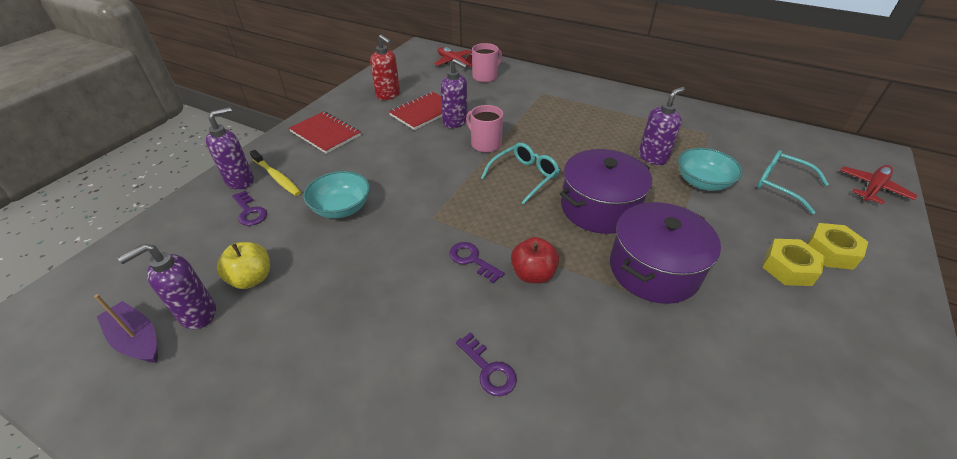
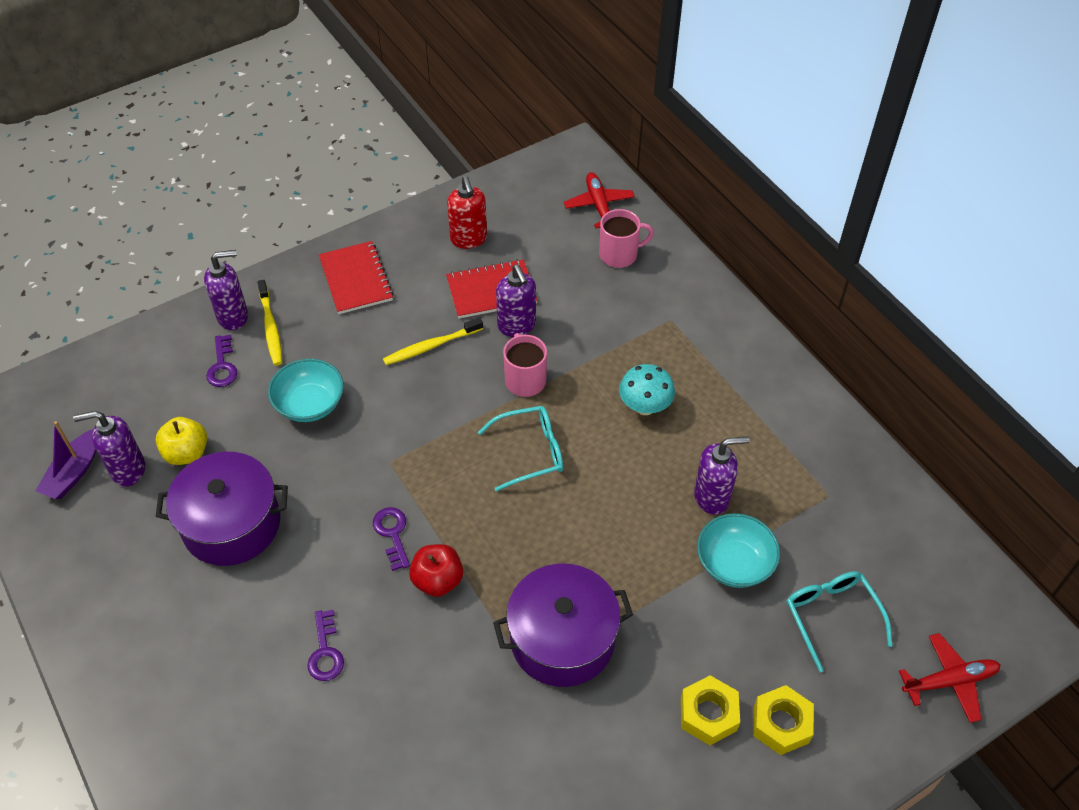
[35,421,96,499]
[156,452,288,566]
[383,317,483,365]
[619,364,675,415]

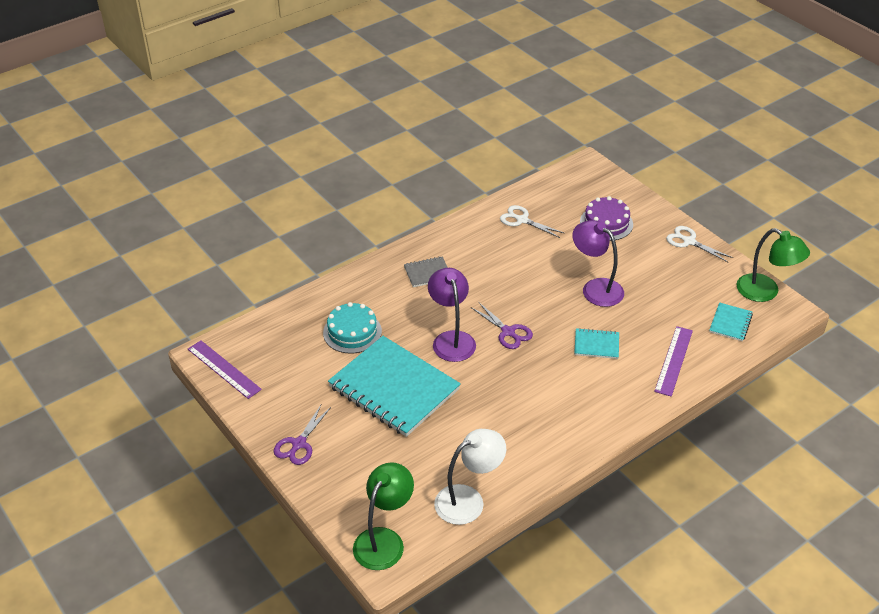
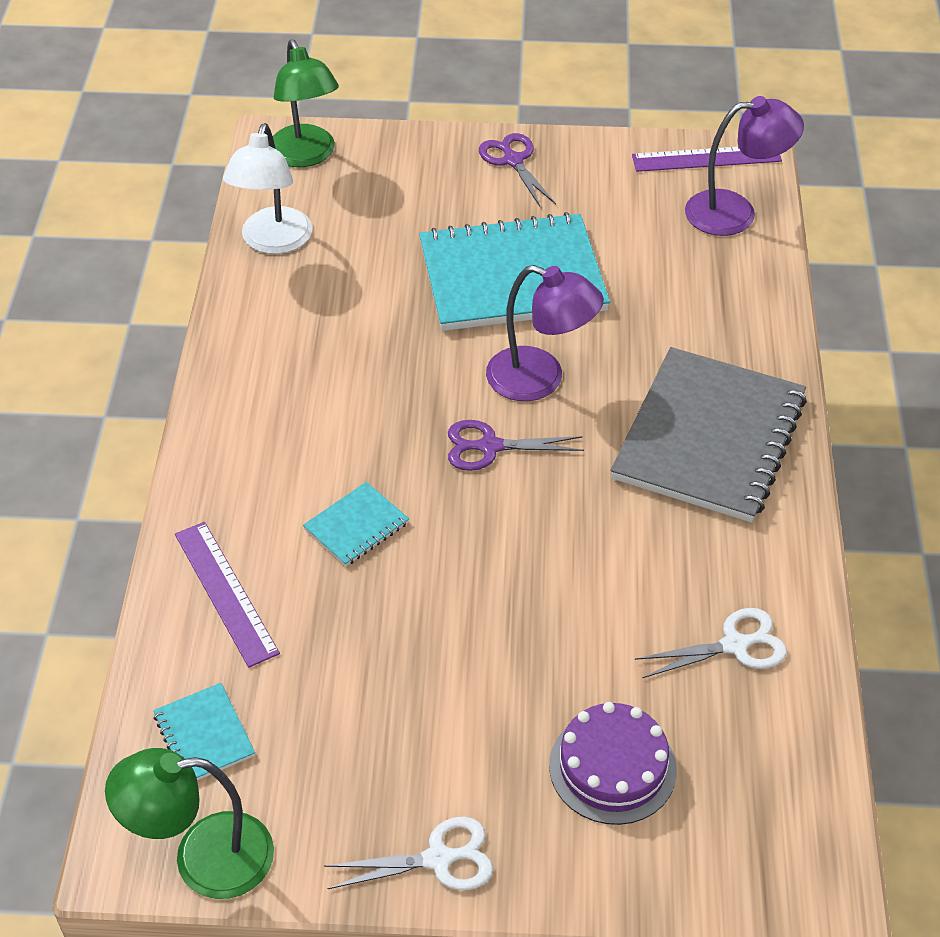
[611,347,807,522]
[685,96,804,236]
[323,302,382,354] (first image)

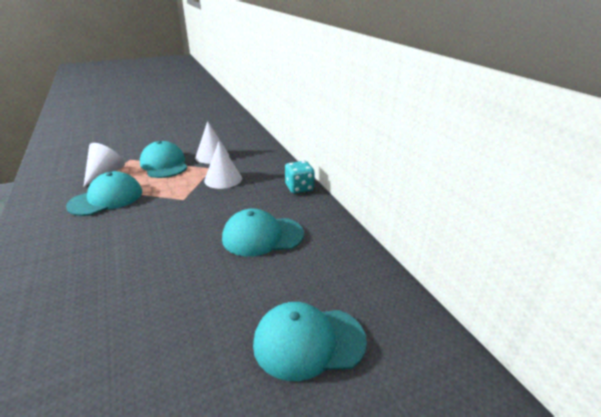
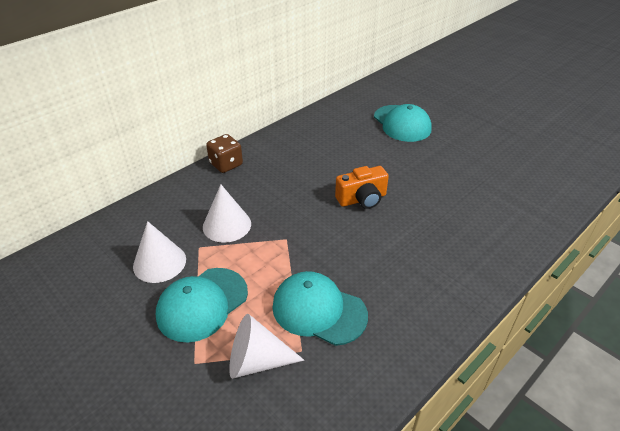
[206,134,243,173]
[335,166,389,209]
[222,209,304,256] (first image)

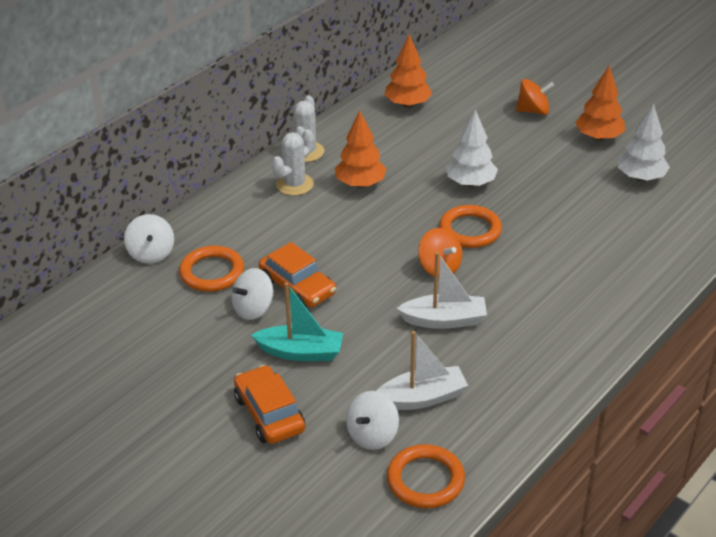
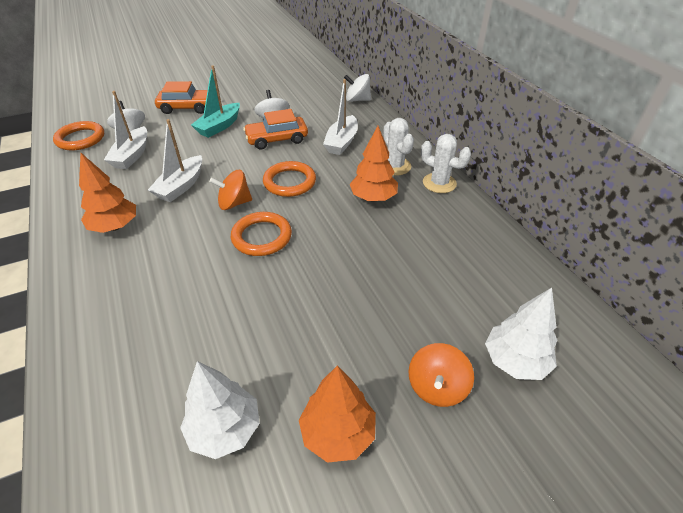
[79,153,136,233]
[263,161,316,197]
[323,79,358,155]
[485,288,557,380]

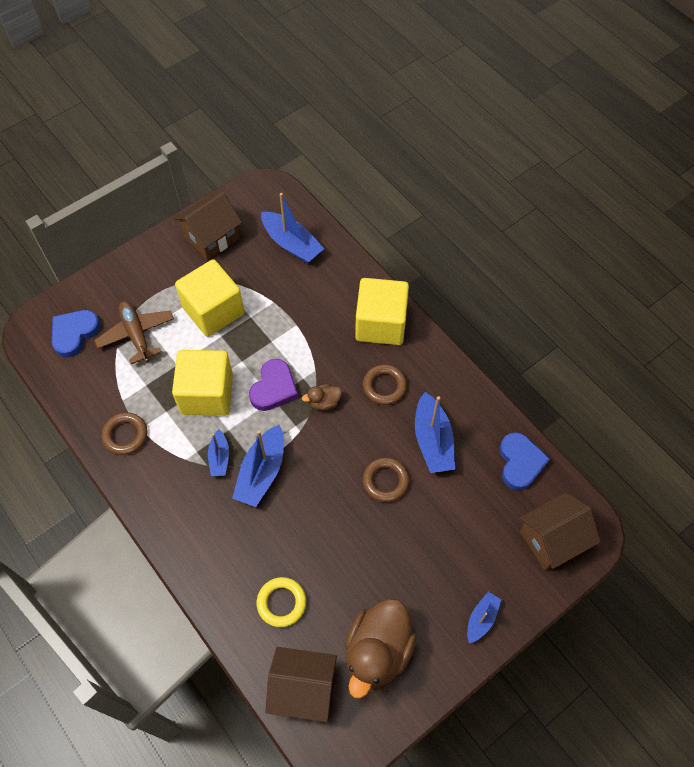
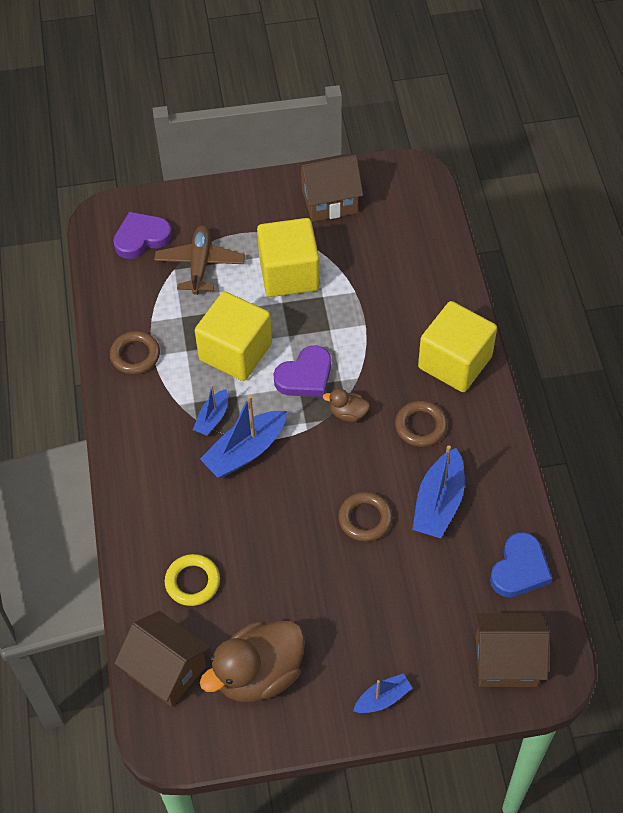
[113,212,172,259]
[261,193,324,263] (first image)

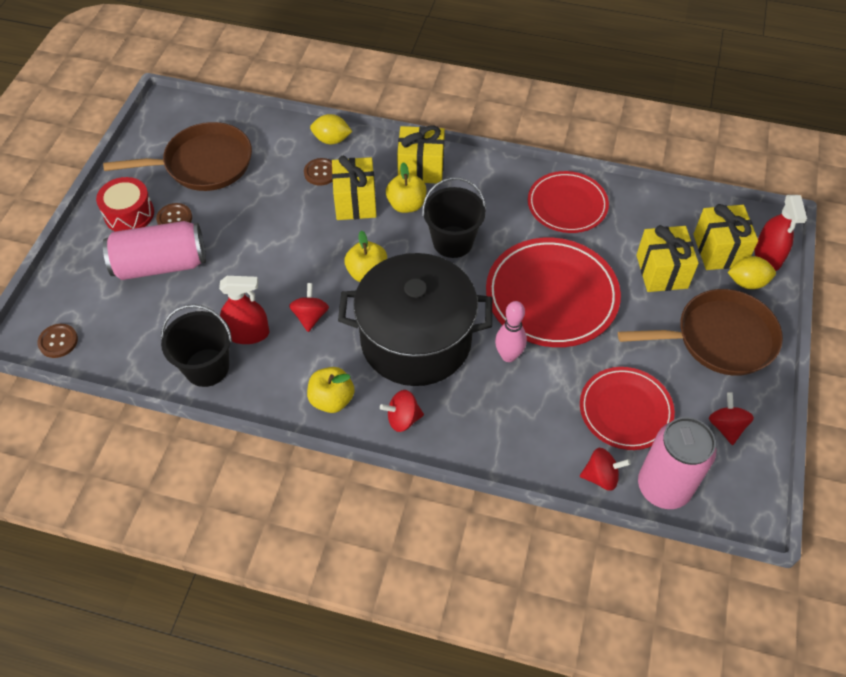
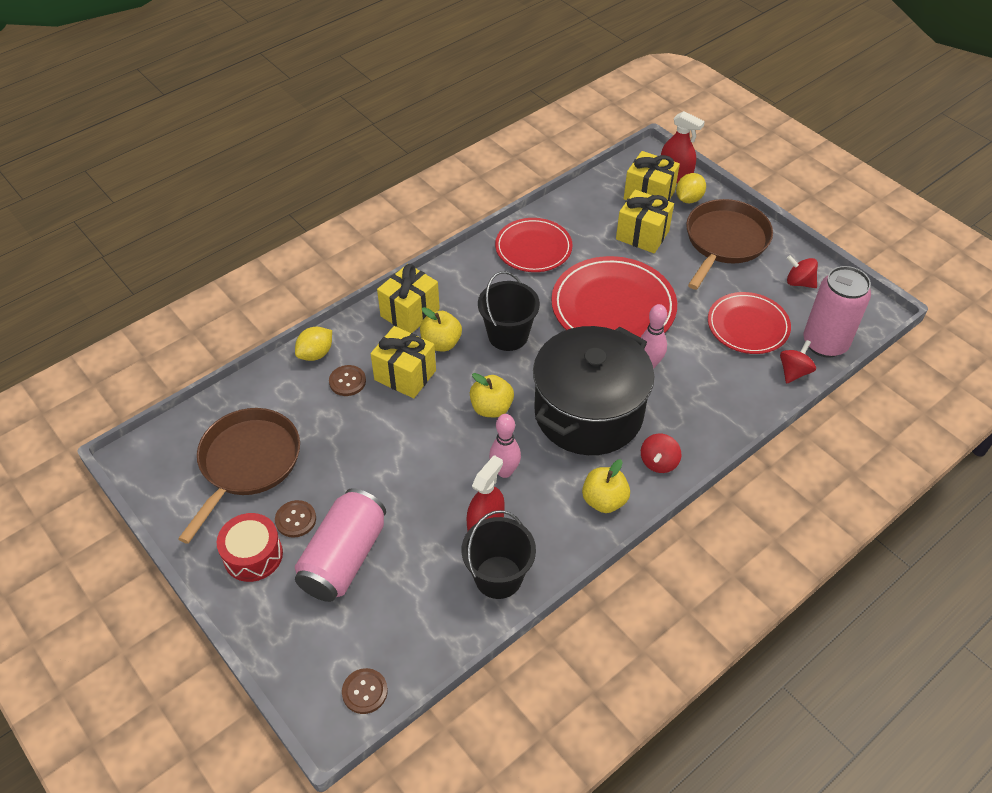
[489,414,521,478]

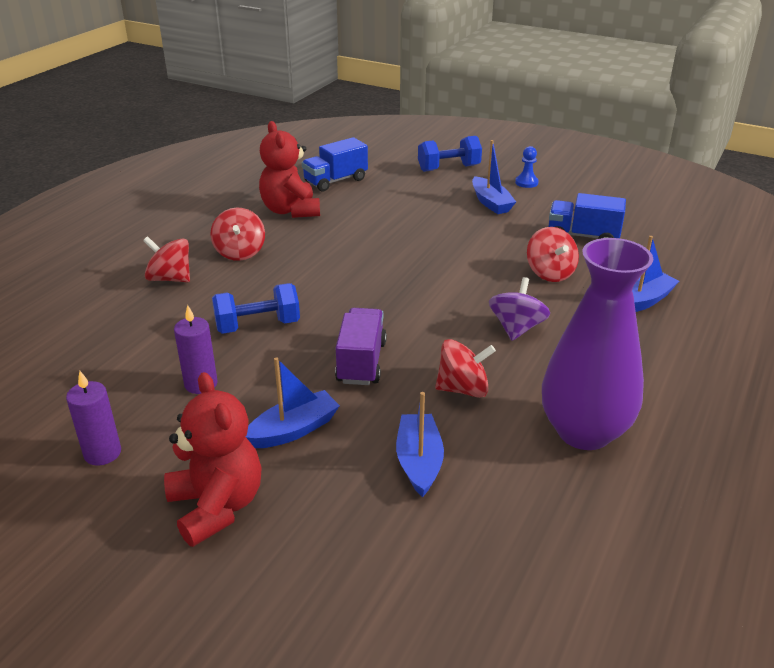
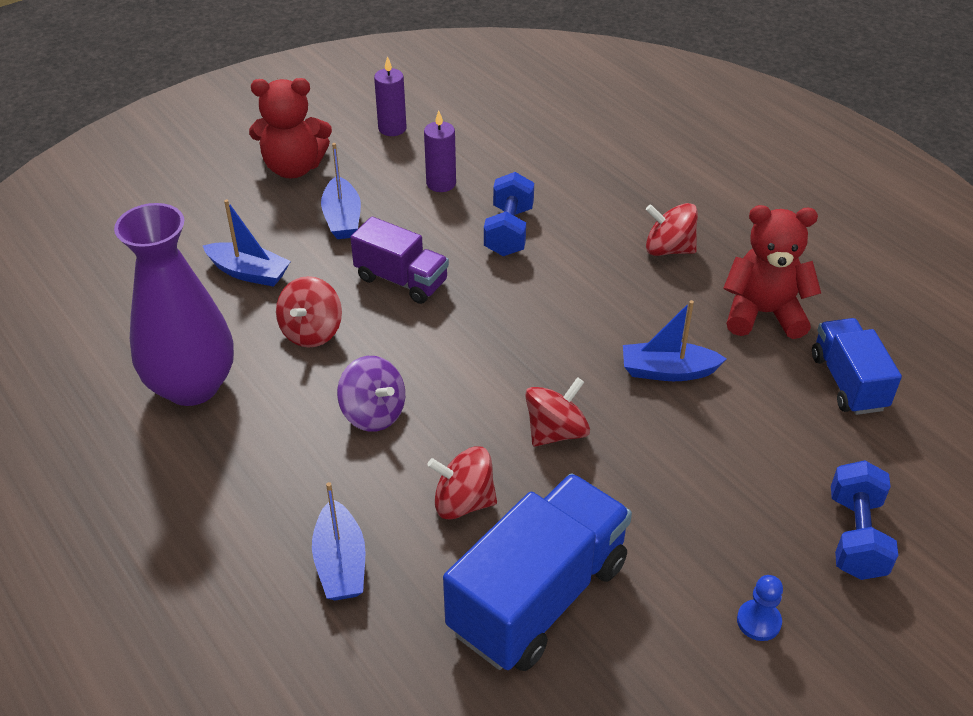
[443,473,632,671]
[525,377,590,446]
[623,300,727,381]

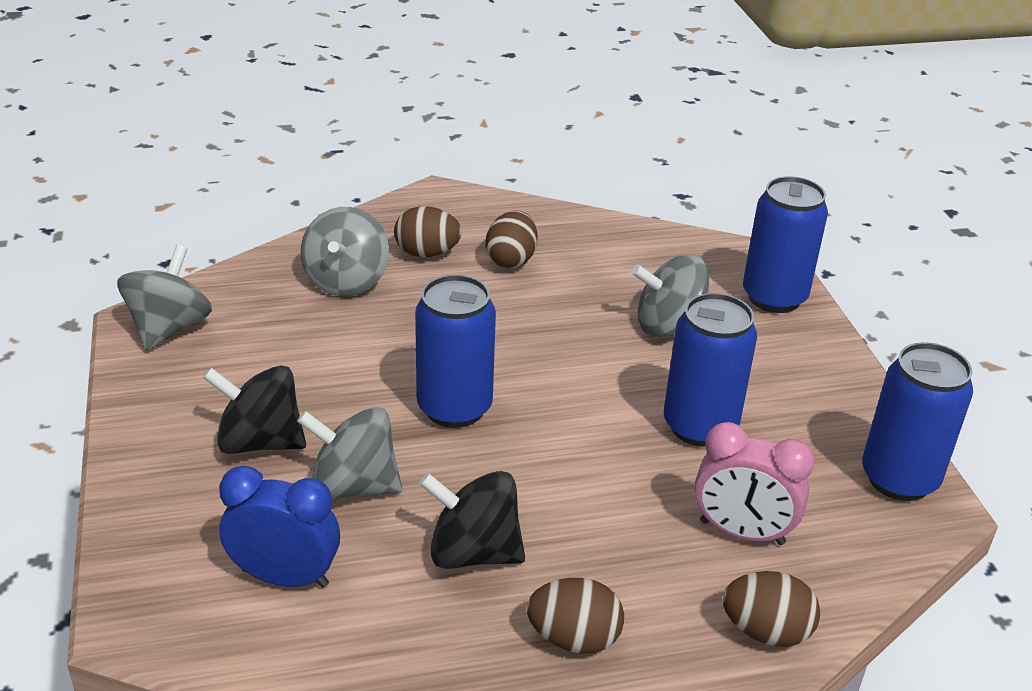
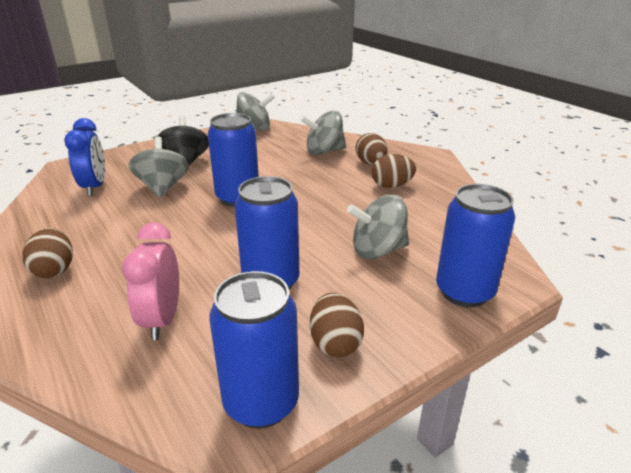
[310,293,364,357]
[347,195,409,259]
[419,471,525,569] (first image)

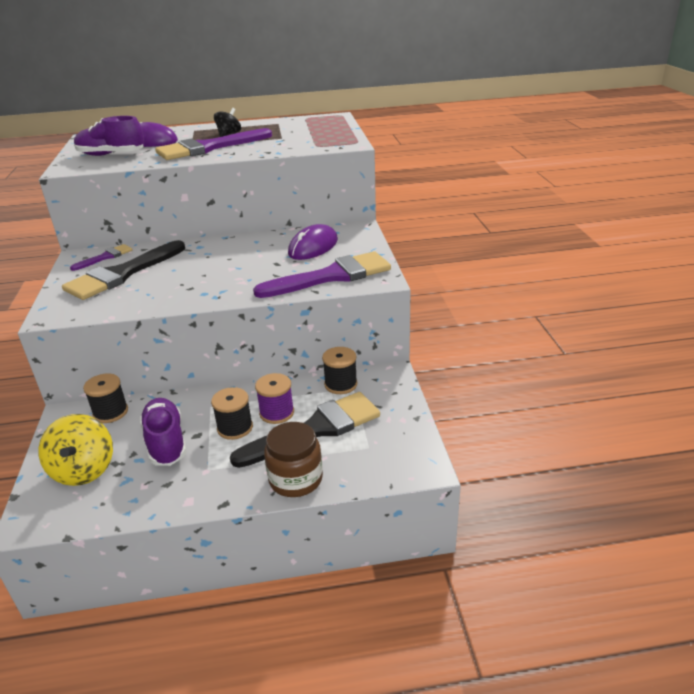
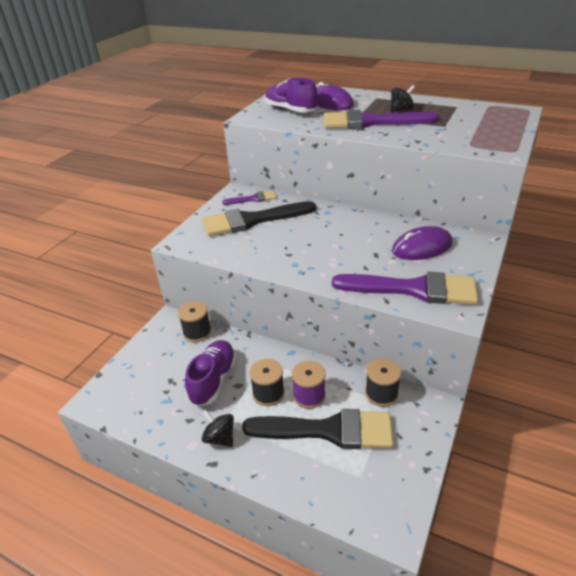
[202,410,234,447]
[38,414,113,486] (first image)
[264,422,323,497] (first image)

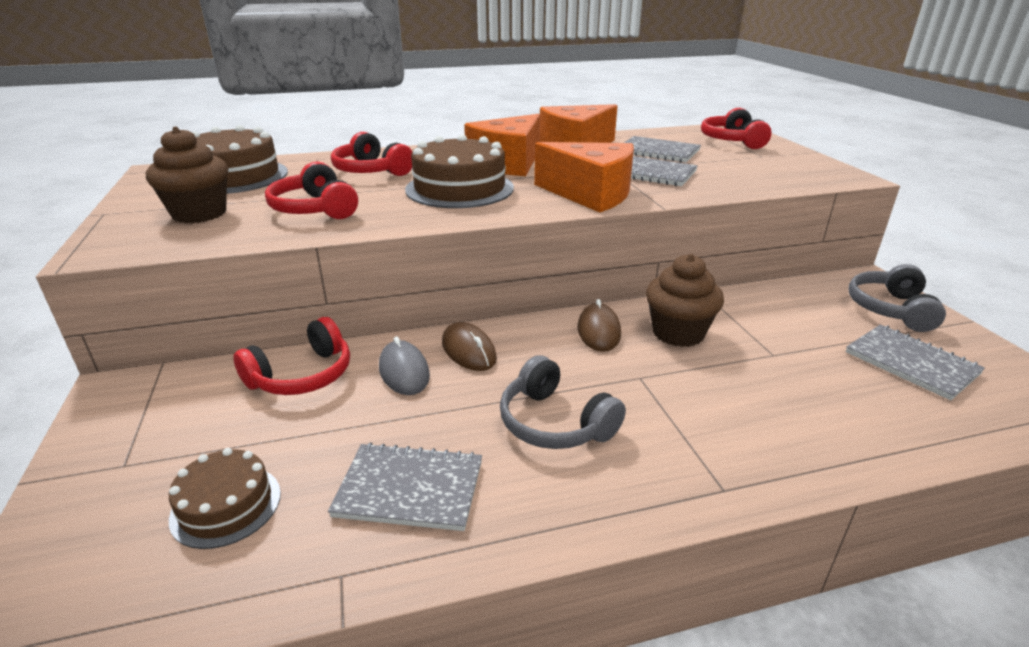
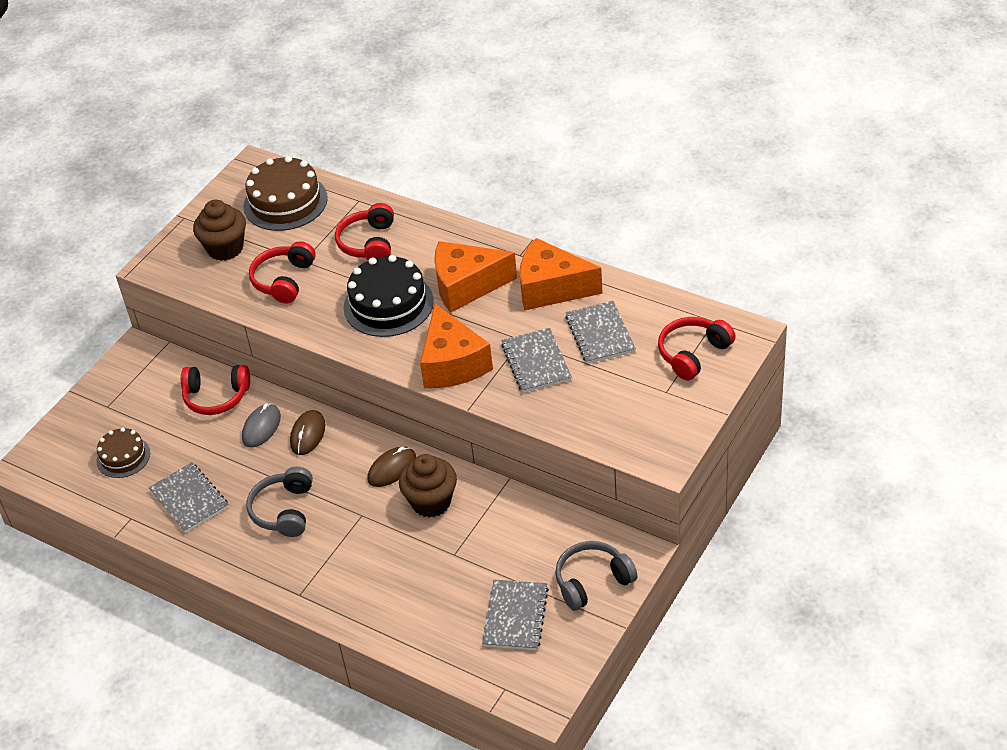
[344,255,434,337]

